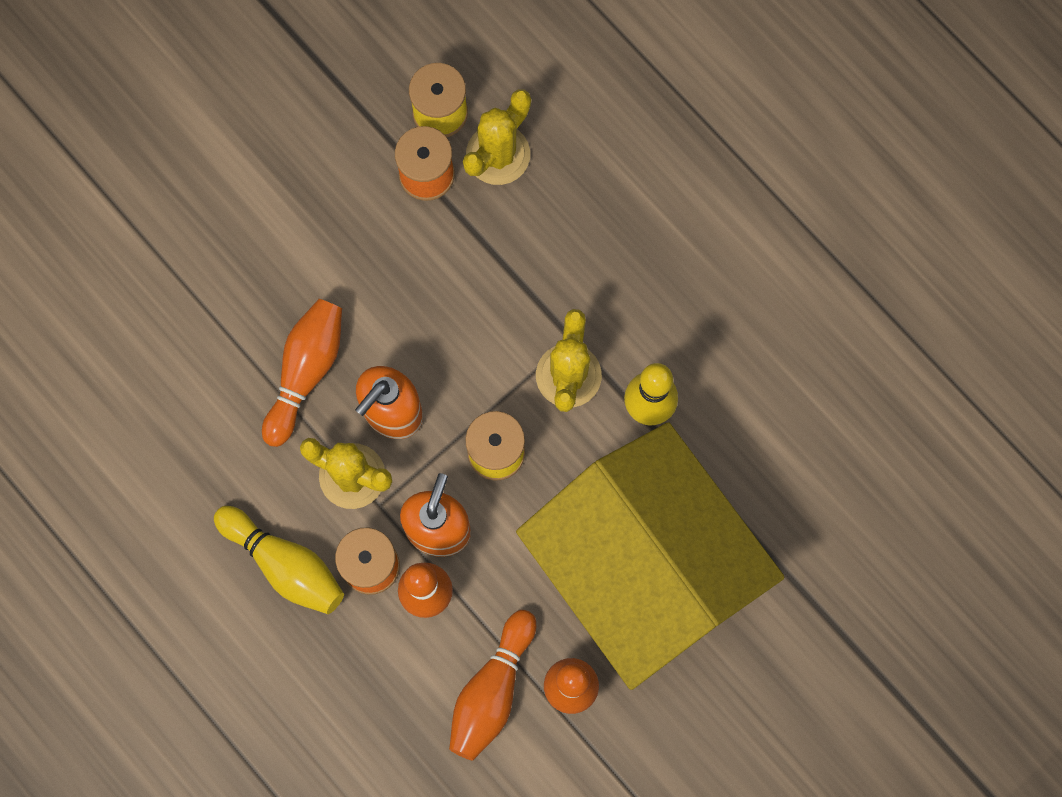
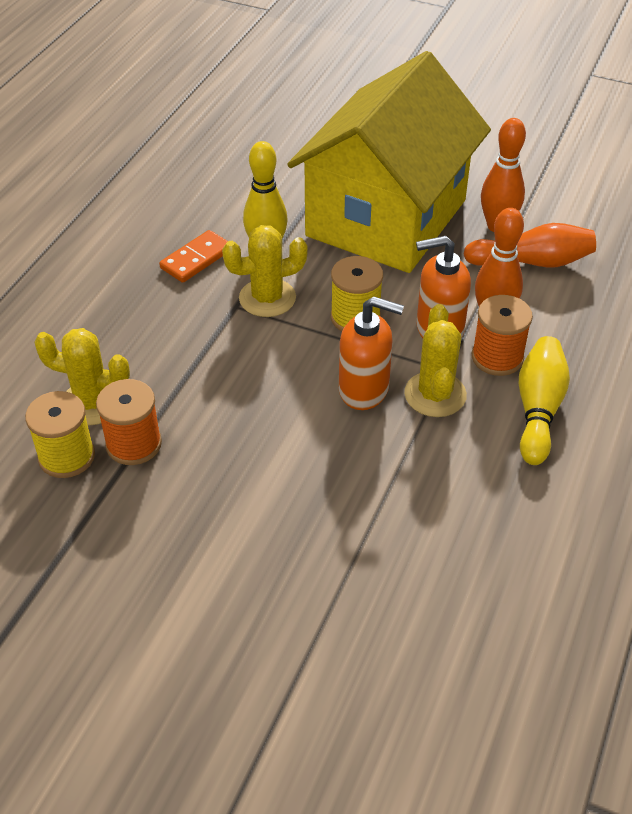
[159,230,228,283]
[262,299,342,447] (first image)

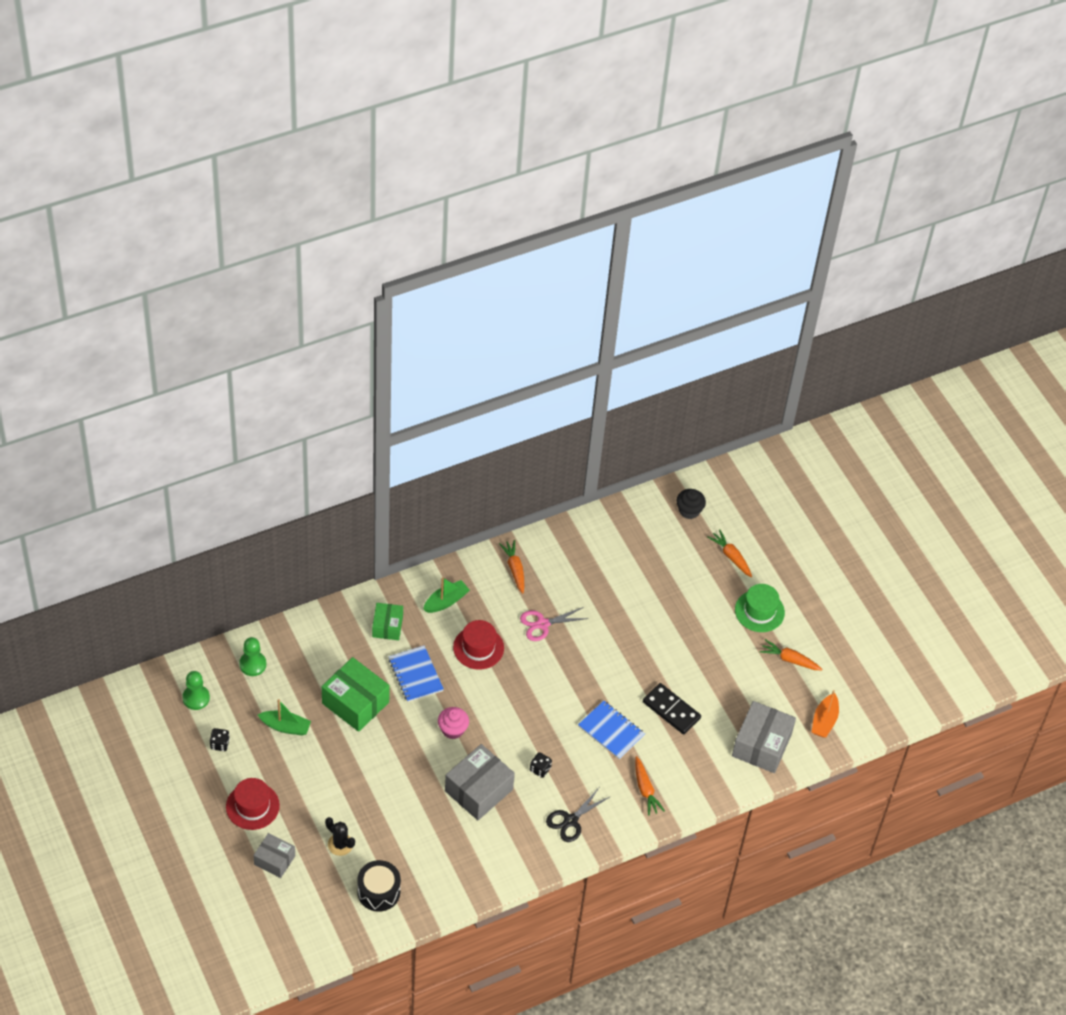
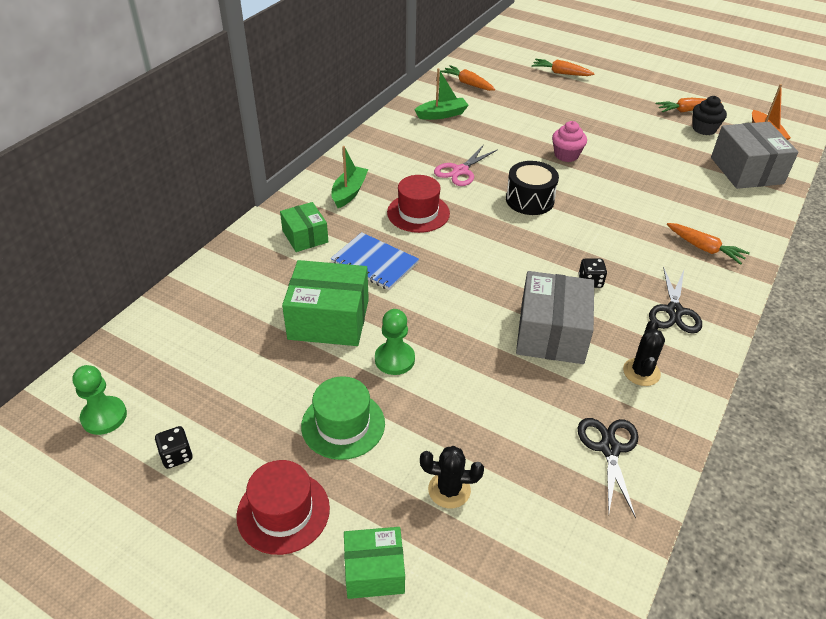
[301,376,385,460]
[344,527,405,599]
[375,309,415,375]
[415,68,469,120]
[441,65,495,91]
[506,161,559,215]
[552,121,587,162]
[578,418,639,518]
[623,319,665,386]
[693,96,727,135]
[578,700,645,759] (first image)
[643,683,701,734] (first image)

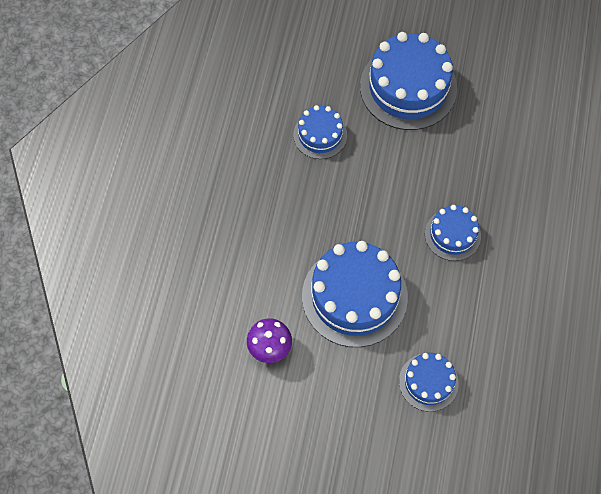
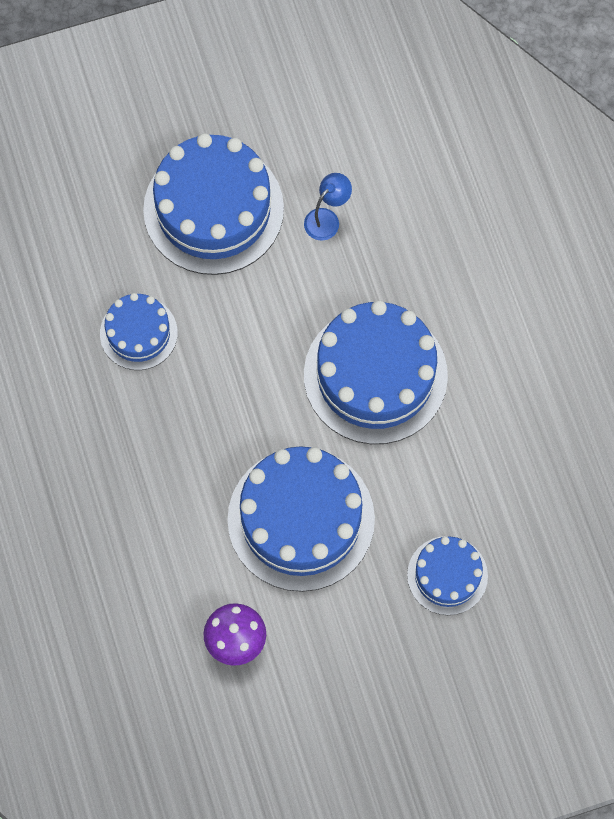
[304,173,352,241]
[304,300,448,444]

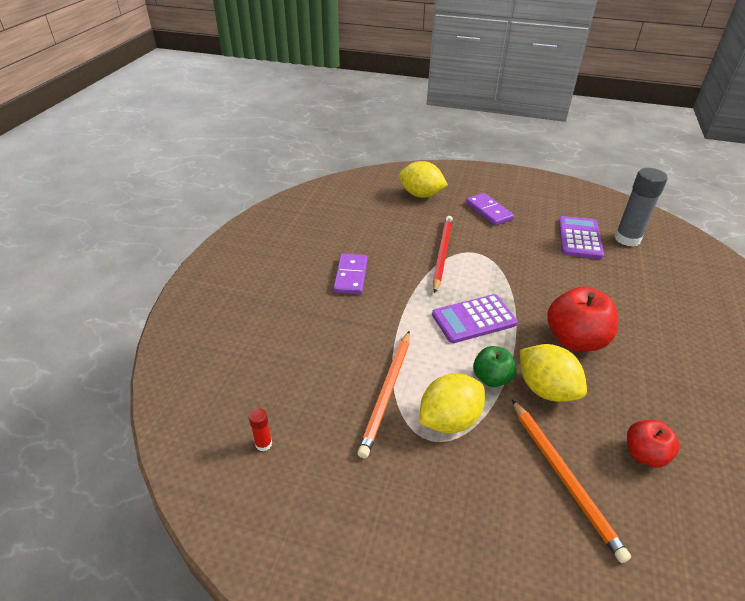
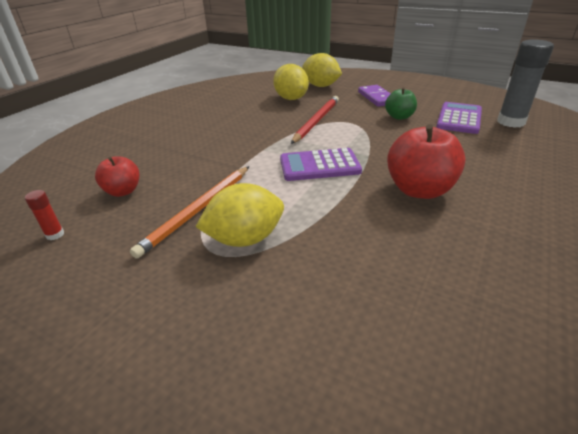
[95,156,139,197]
[273,64,309,100]
[385,87,417,120]
[333,253,368,294] (first image)
[512,400,631,563] (first image)

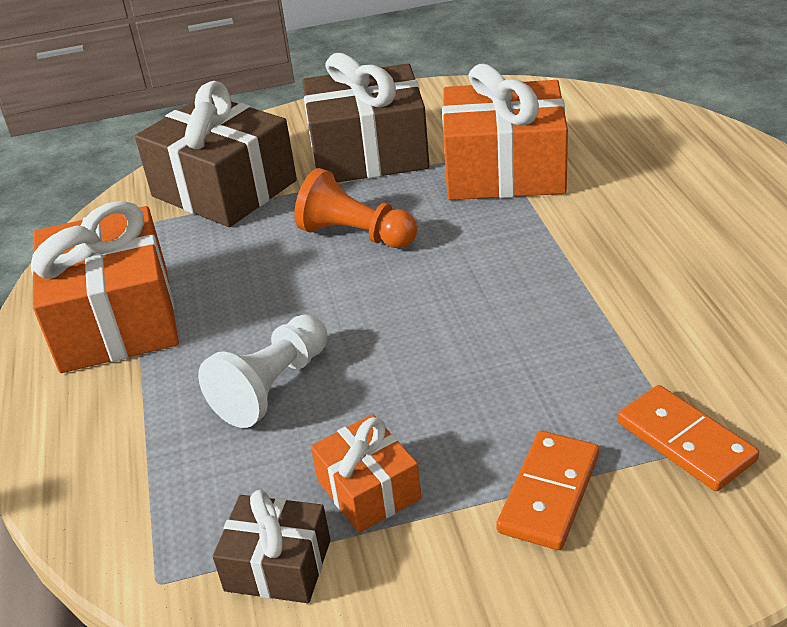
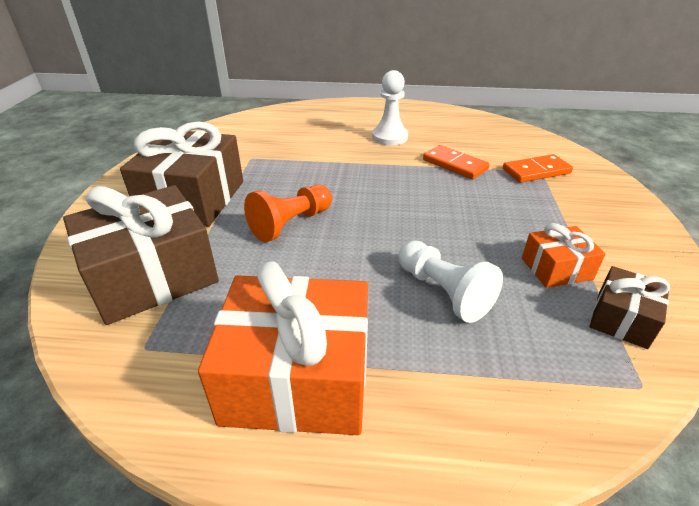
[372,70,408,145]
[423,145,490,179]
[442,64,568,200] (first image)

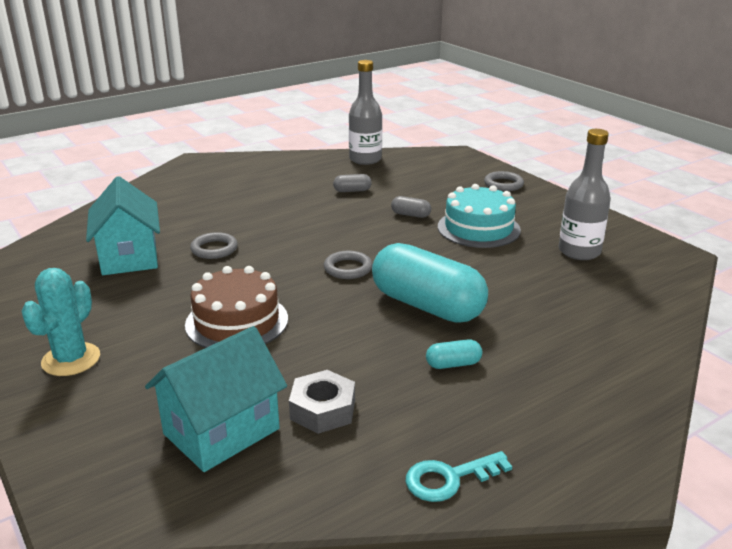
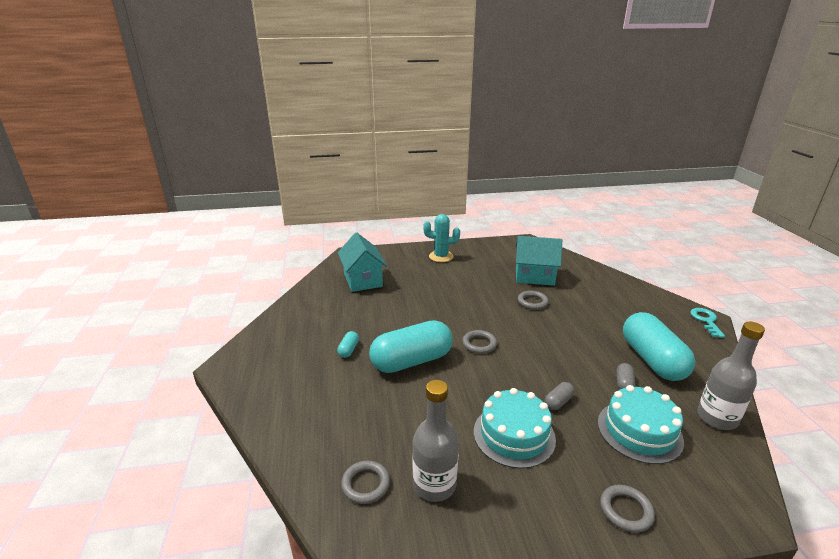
[341,461,390,504]
[423,214,460,262]
[598,385,684,464]
[623,312,695,381]
[690,308,725,338]
[185,266,288,348] (first image)
[289,370,355,434] (first image)

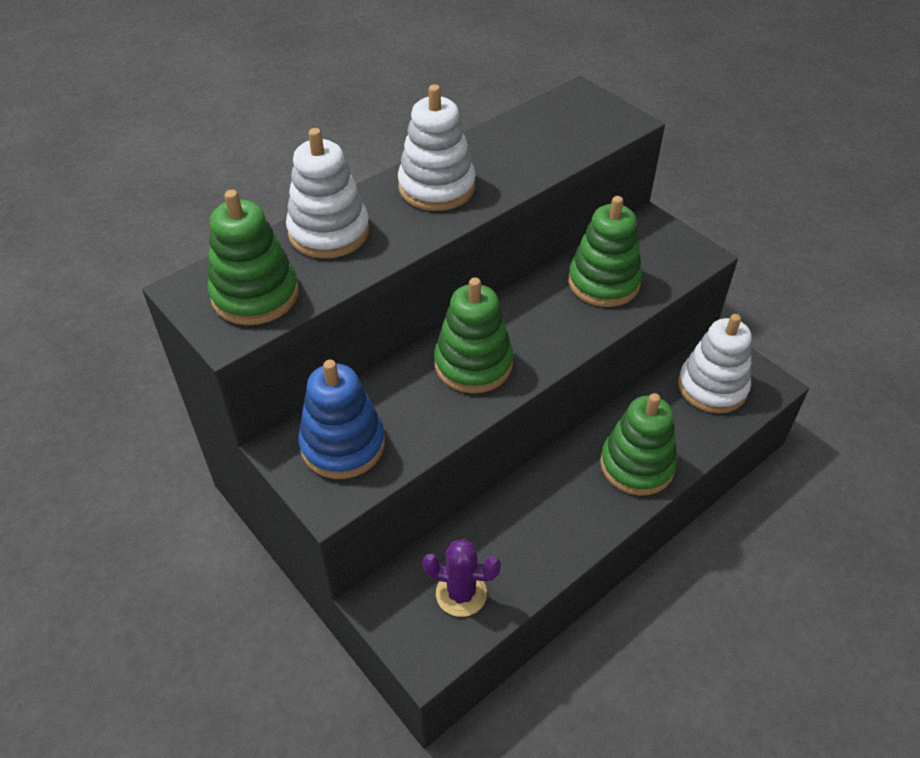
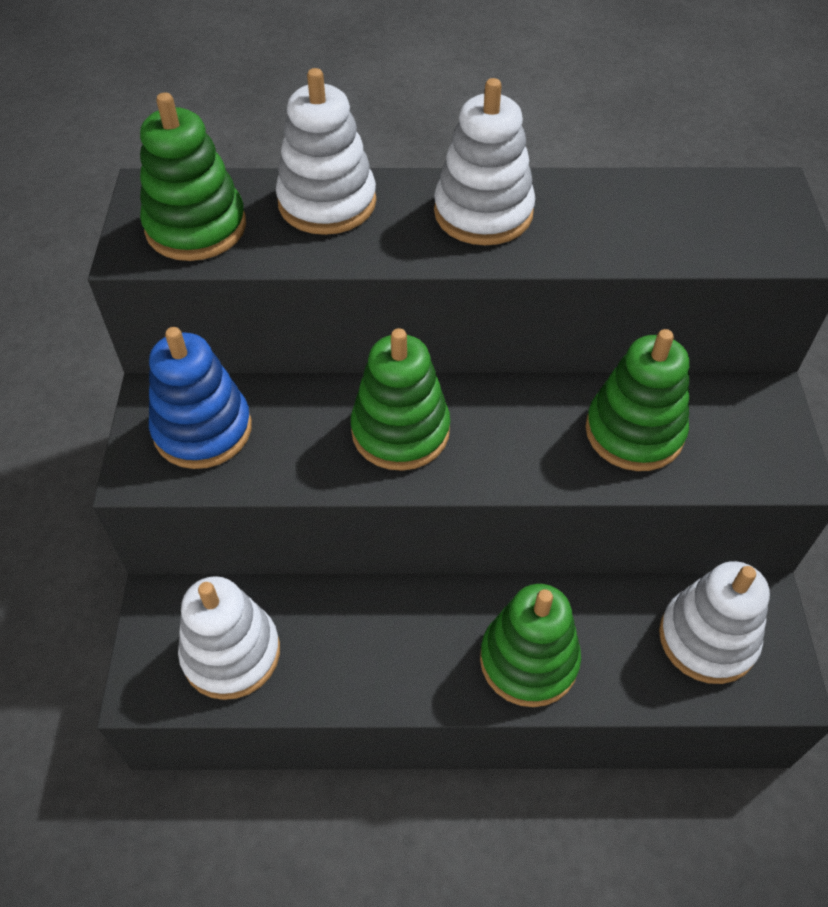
[178,576,280,700]

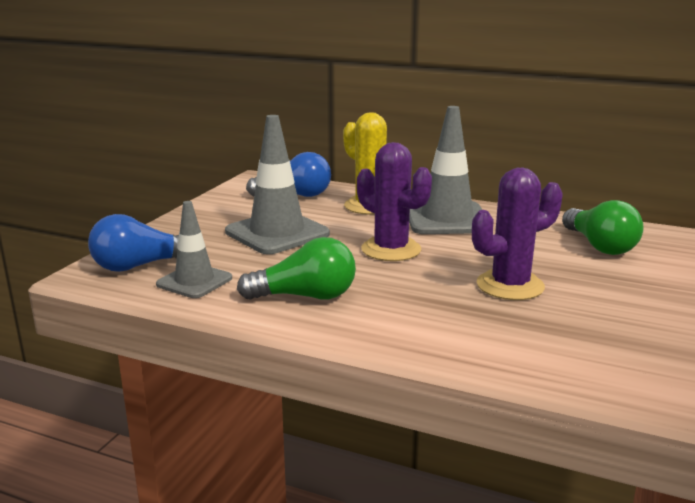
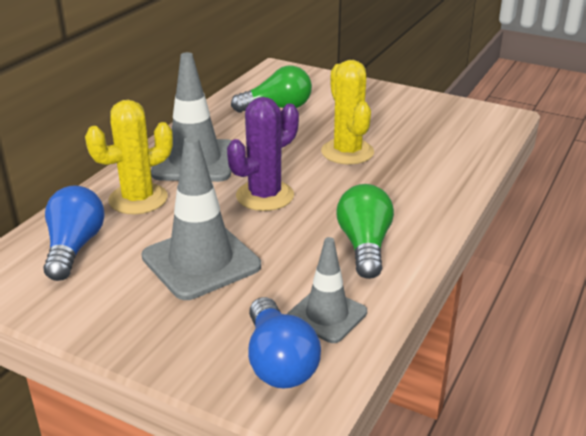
[321,60,374,165]

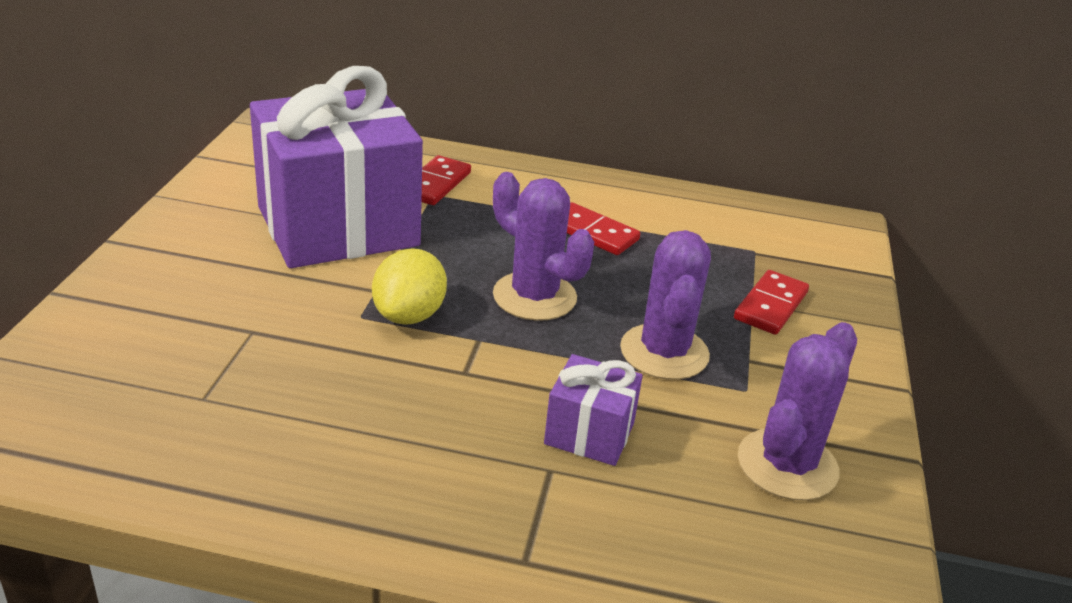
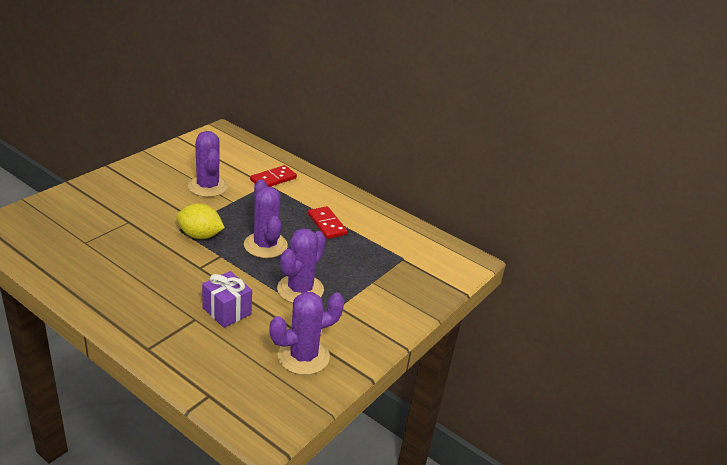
[176,203,225,239]
[188,131,228,197]
[734,270,809,335] (first image)

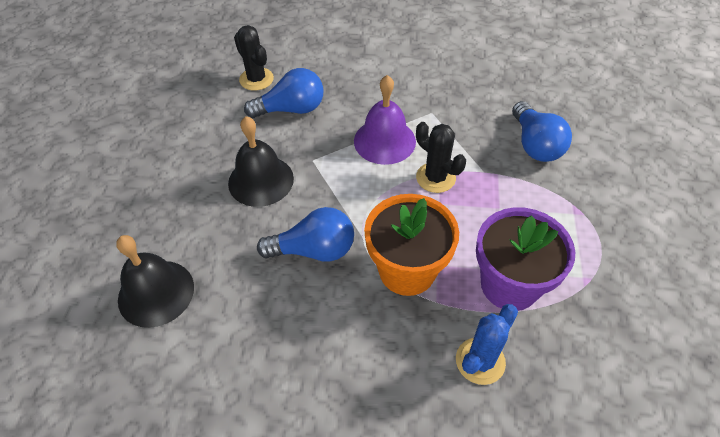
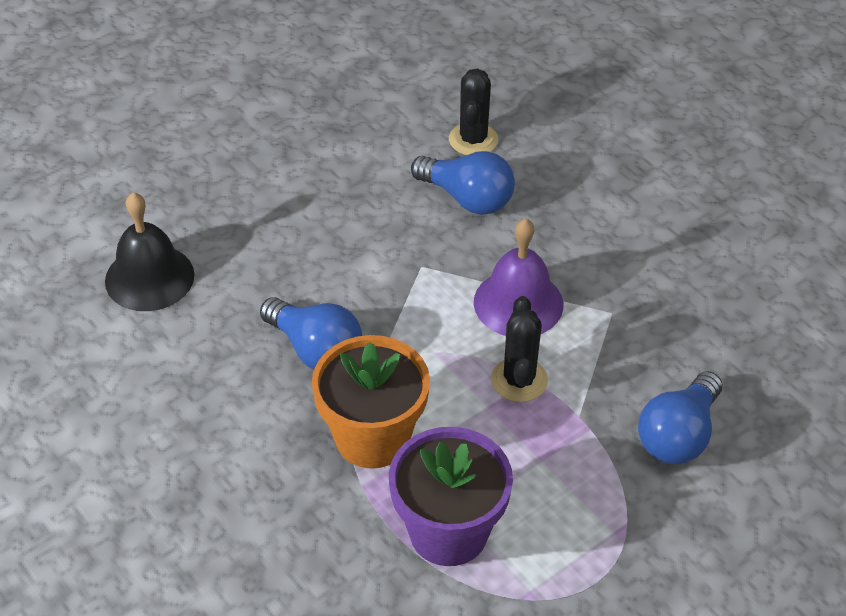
[228,116,294,207] (first image)
[456,304,518,385] (first image)

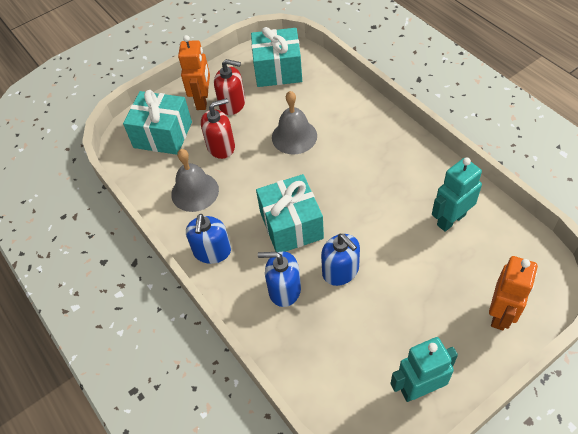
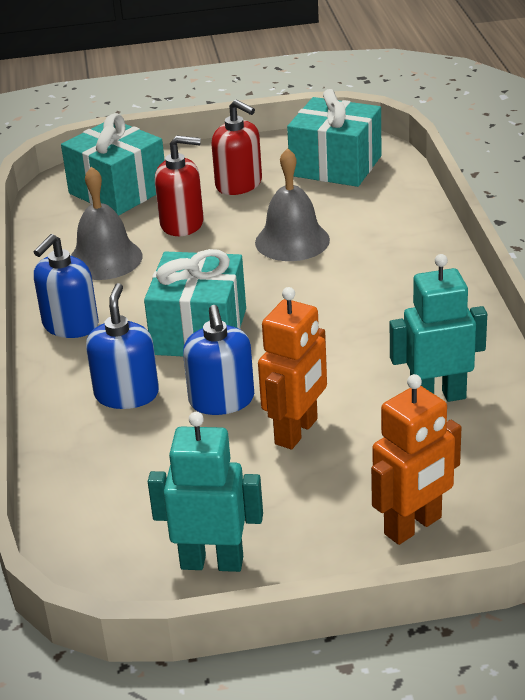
[86,283,159,409]
[258,287,327,449]

